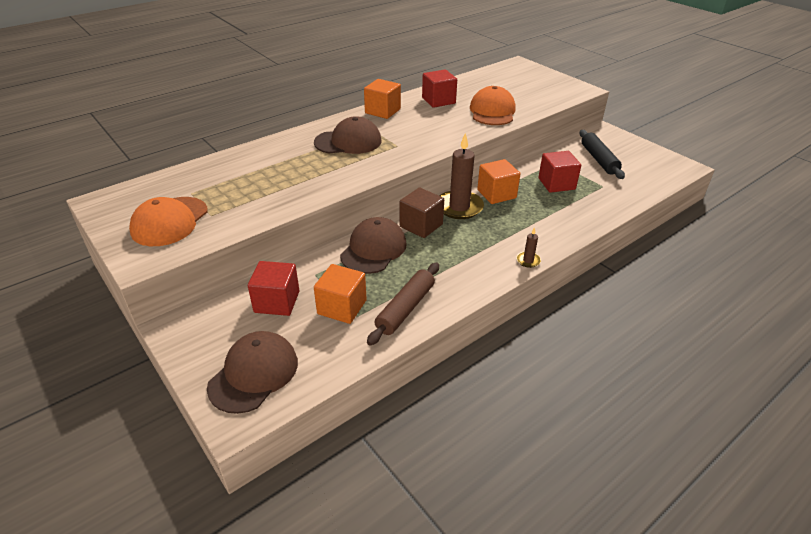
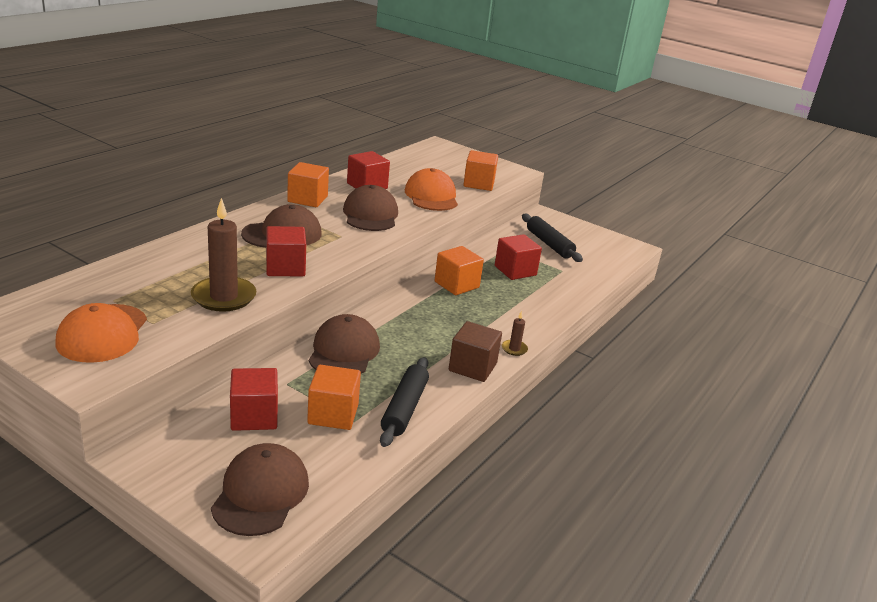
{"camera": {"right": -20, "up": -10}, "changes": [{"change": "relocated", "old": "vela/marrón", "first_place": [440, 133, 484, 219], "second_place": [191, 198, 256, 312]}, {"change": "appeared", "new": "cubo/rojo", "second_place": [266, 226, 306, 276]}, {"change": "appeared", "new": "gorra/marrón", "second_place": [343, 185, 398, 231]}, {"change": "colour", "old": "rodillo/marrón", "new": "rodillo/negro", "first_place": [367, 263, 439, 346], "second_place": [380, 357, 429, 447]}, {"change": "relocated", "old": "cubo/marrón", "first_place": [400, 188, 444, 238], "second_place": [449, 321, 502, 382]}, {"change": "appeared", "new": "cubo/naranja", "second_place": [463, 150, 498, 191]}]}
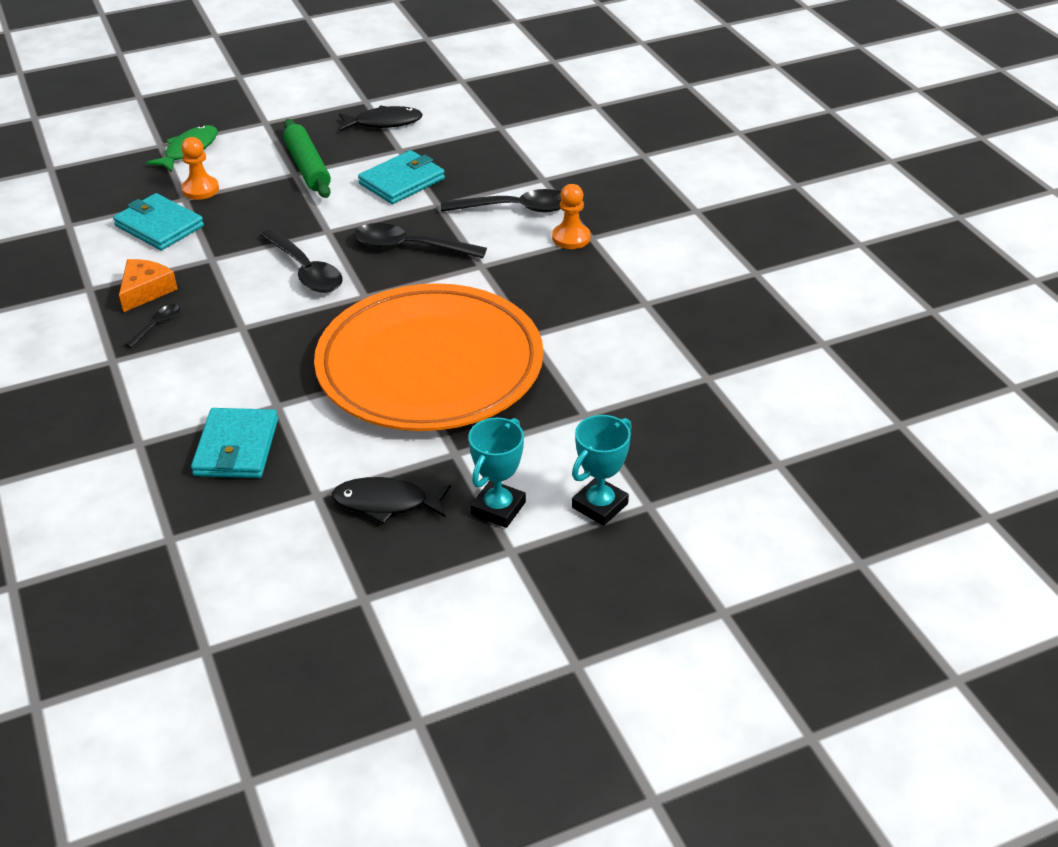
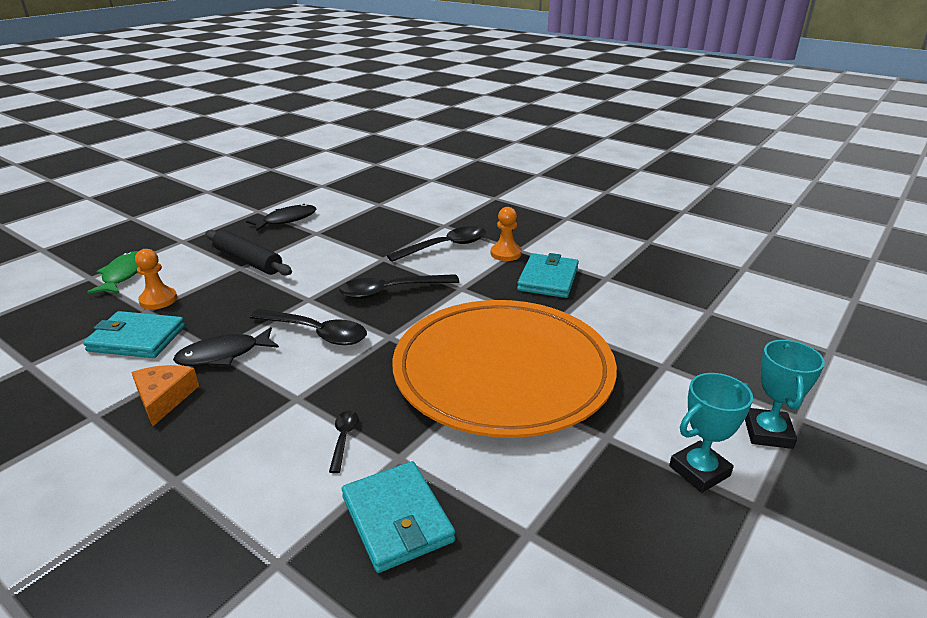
{"camera": {"right": -30, "up": -10}, "changes": [{"change": "relocated", "old": "pez/negro", "first_place": [332, 477, 451, 524], "second_place": [173, 327, 279, 366]}, {"change": "colour", "old": "rodillo/verde", "new": "rodillo/negro", "first_place": [283, 119, 331, 198], "second_place": [206, 230, 292, 276]}, {"change": "relocated", "old": "cuchara/negro", "first_place": [125, 304, 180, 348], "second_place": [329, 411, 359, 473]}, {"change": "relocated", "old": "cartera/turquesa", "first_place": [358, 150, 445, 204], "second_place": [517, 253, 579, 298]}, {"change": "spun", "old": "trofeo/turquesa", "first_place": [468, 417, 526, 528], "second_place": [669, 373, 753, 493], "degrees": 60}]}
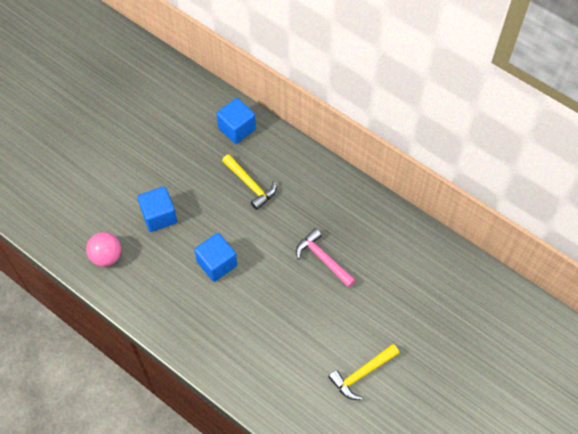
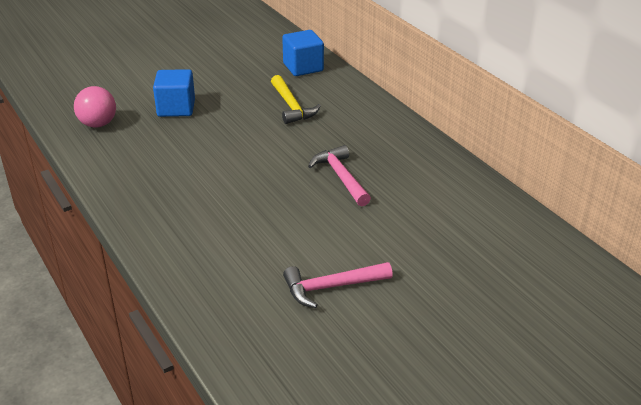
{"camera": {"right": 20, "up": -25}, "changes": [{"change": "colour", "old": "martillo/amarillo", "new": "martillo/rosa", "first_place": [328, 344, 399, 400], "second_place": [283, 262, 393, 308]}, {"change": "missing", "old": "cubo/azul", "first_place": [194, 233, 237, 282]}]}
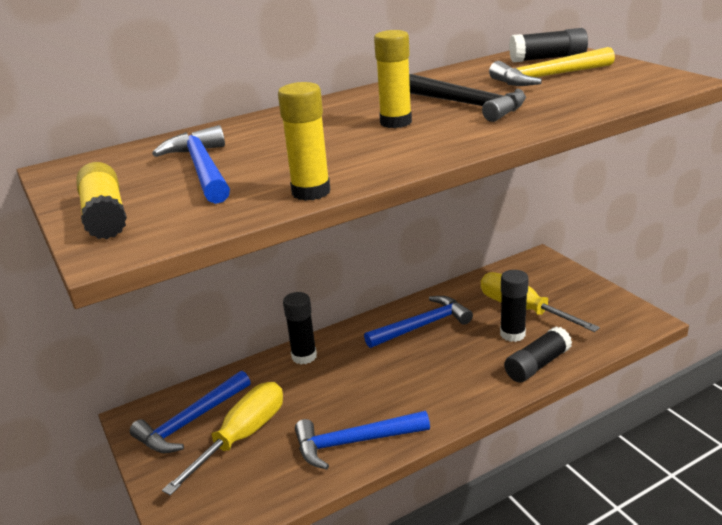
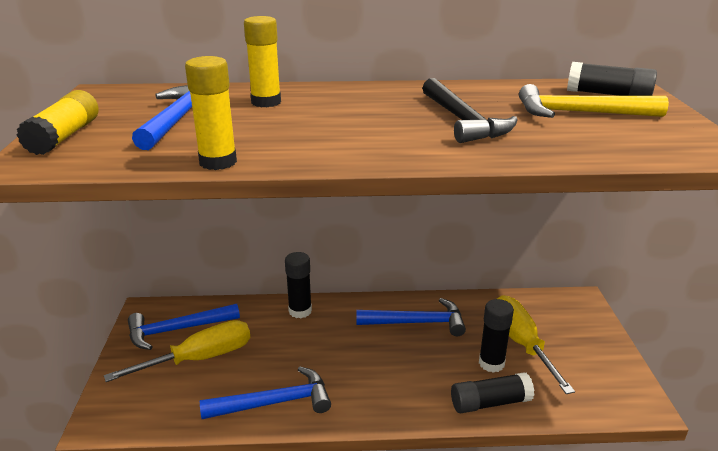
{"camera": {"right": 25, "up": 0}, "changes": [{"change": "spun", "old": "martillo/azul", "first_place": [295, 411, 430, 470], "second_place": [200, 367, 331, 419], "degrees": 150}, {"change": "relocated", "old": "barra de pegamento/amarillo", "first_place": [374, 30, 412, 128], "second_place": [244, 16, 281, 107]}]}
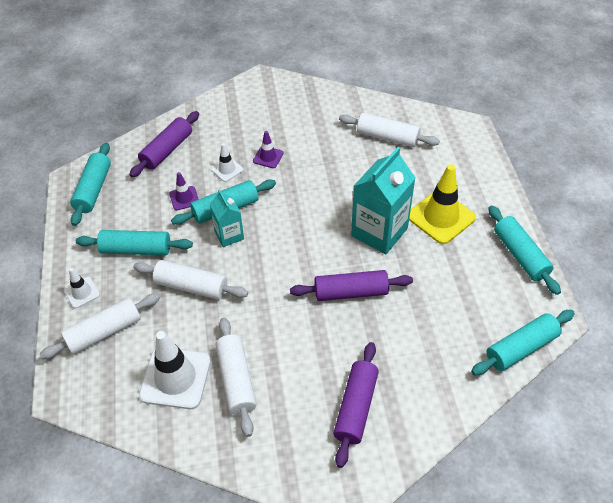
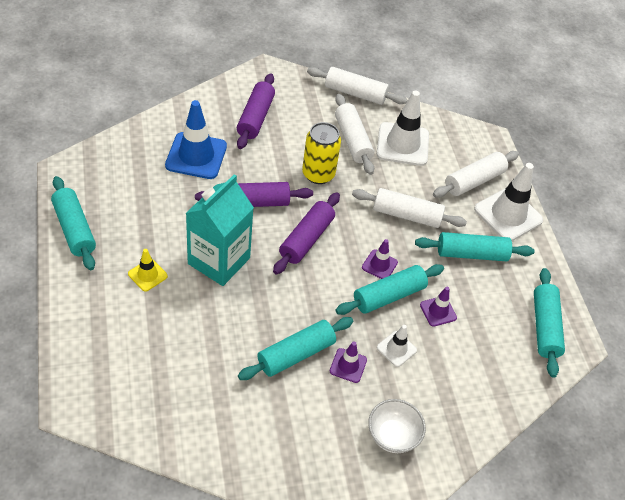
{"camera": {"right": 170, "up": 0}, "changes": [{"change": "size", "old": "cono de tráfico/amarillo", "first_place": [409, 164, 476, 244], "second_place": [128, 249, 168, 292], "factor": 0.51}, {"change": "appeared", "new": "cono de tráfico/azul", "second_place": [165, 100, 227, 179]}, {"change": "relocated", "old": "rodillo/turquesa", "first_place": [471, 310, 575, 375], "second_place": [238, 317, 353, 380]}, {"change": "relocated", "old": "rodillo/morado", "first_place": [129, 111, 199, 177], "second_place": [273, 192, 340, 274]}, {"change": "appeared", "new": "lata/amarillo", "second_place": [302, 122, 341, 184]}, {"change": "relocated", "old": "rodillo/blanco", "first_place": [339, 113, 440, 147], "second_place": [307, 67, 407, 105]}, {"change": "exchanged", "old": "cartón de leche/turquesa", "new": "cono de tráfico/morado", "first_place": [209, 189, 244, 247], "second_place": [362, 239, 398, 279]}, {"change": "appeared", "new": "cuenco/blanco", "second_place": [368, 399, 426, 453]}, {"change": "size", "old": "cono de tráfico/blanco", "first_place": [64, 268, 100, 308], "second_place": [474, 163, 543, 241], "factor": 1.95}]}
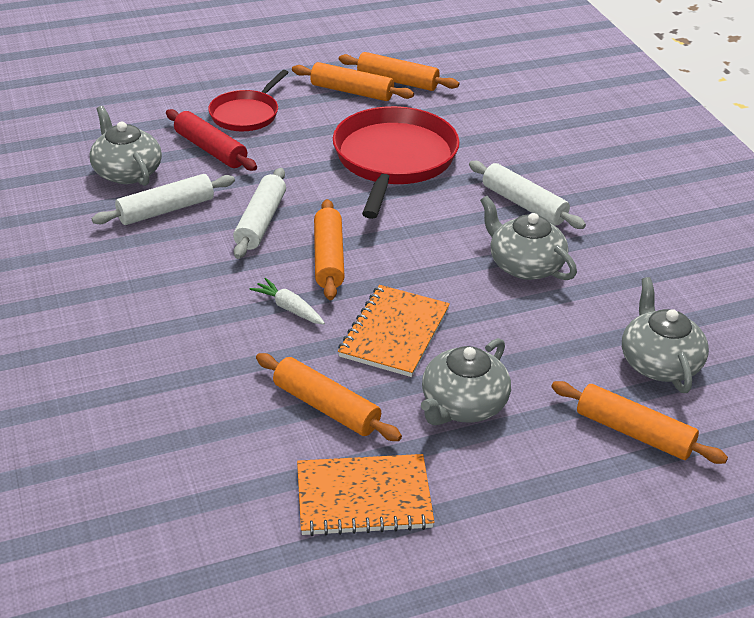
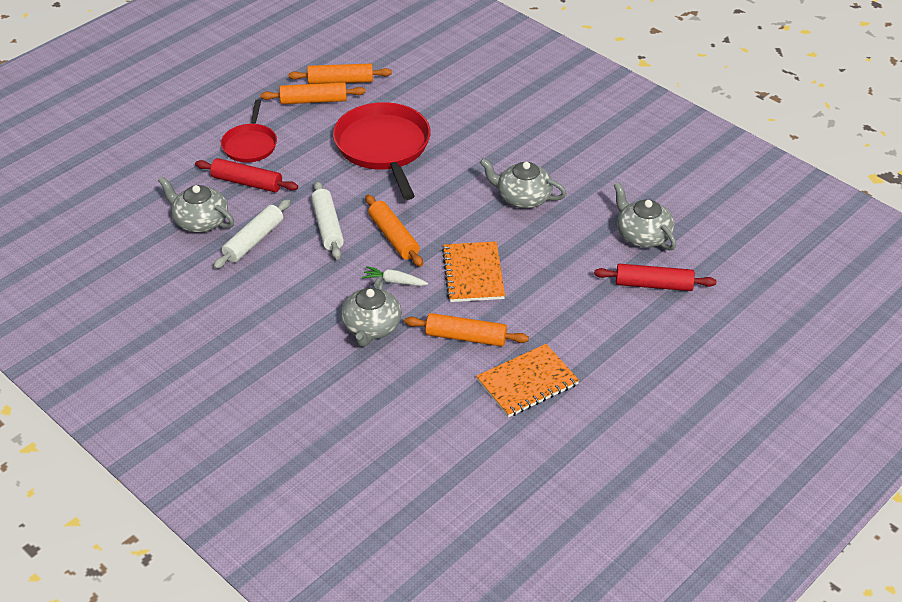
{"camera": {"right": -25, "up": 5}, "changes": [{"change": "relocated", "old": "tetera/gris", "first_place": [421, 338, 511, 425], "second_place": [341, 276, 402, 347]}, {"change": "colour", "old": "rodillo/naranja", "new": "rodillo/rojo", "first_place": [551, 381, 728, 464], "second_place": [594, 264, 716, 291]}, {"change": "missing", "old": "rodillo/blanco", "first_place": [469, 161, 586, 229]}]}
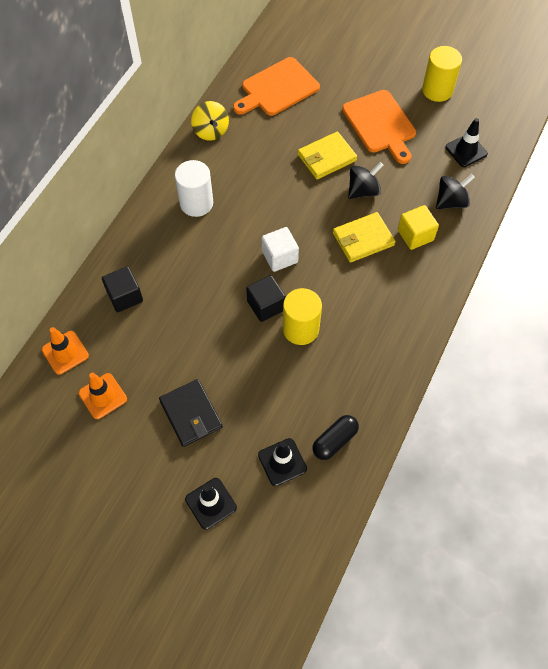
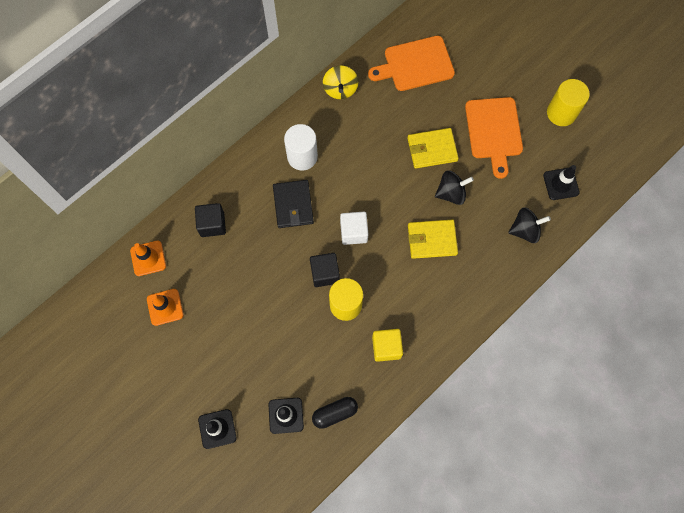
{"camera": {"right": 20, "up": 10}, "changes": [{"change": "relocated", "old": "cartera/negro", "first_place": [159, 379, 223, 447], "second_place": [273, 180, 314, 228]}, {"change": "relocated", "old": "cubo/amarillo", "first_place": [398, 205, 439, 250], "second_place": [372, 329, 403, 362]}]}
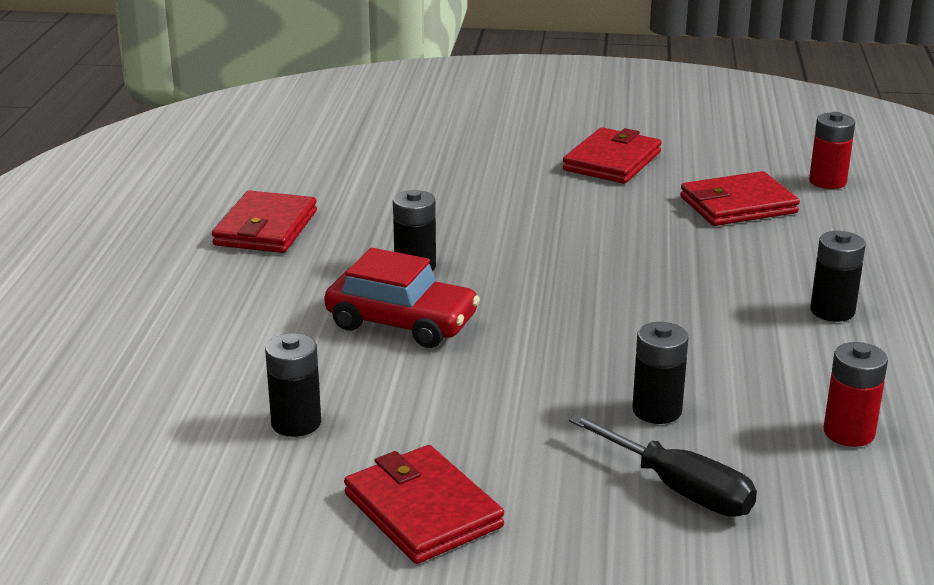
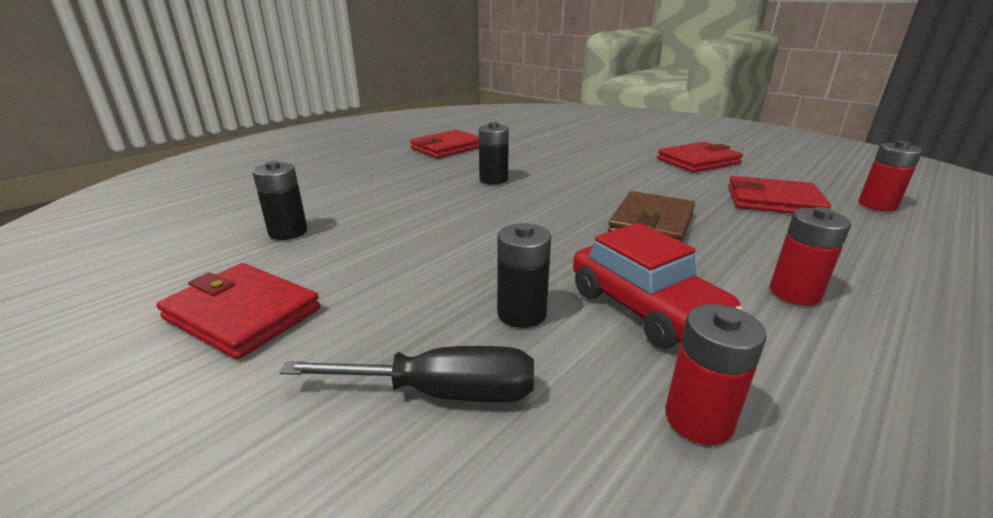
{"camera": {"right": 35, "up": 0}, "changes": [{"change": "spun", "old": "cartera/rojo", "first_place": [344, 445, 504, 564], "second_place": [156, 263, 320, 360], "degrees": -60}, {"change": "spun", "old": "destornillador/negro", "first_place": [569, 414, 757, 516], "second_place": [279, 346, 534, 402], "degrees": -75}, {"change": "relocated", "old": "coche/rojo", "first_place": [324, 248, 480, 348], "second_place": [573, 222, 742, 348]}, {"change": "appeared", "new": "cartera/marrón", "second_place": [608, 191, 695, 242]}, {"change": "colour", "old": "pila/negro", "new": "pila/rojo", "first_place": [810, 231, 866, 322], "second_place": [770, 207, 851, 306]}]}
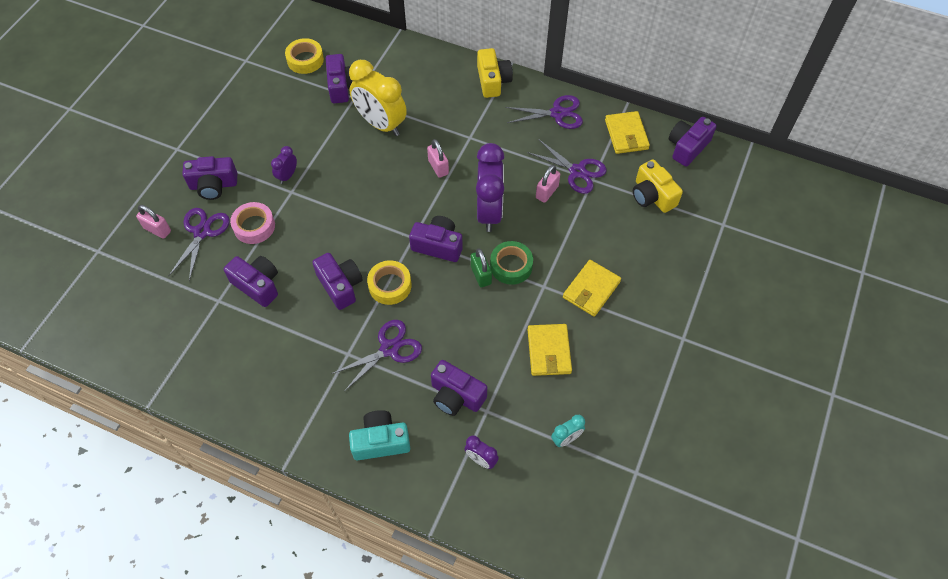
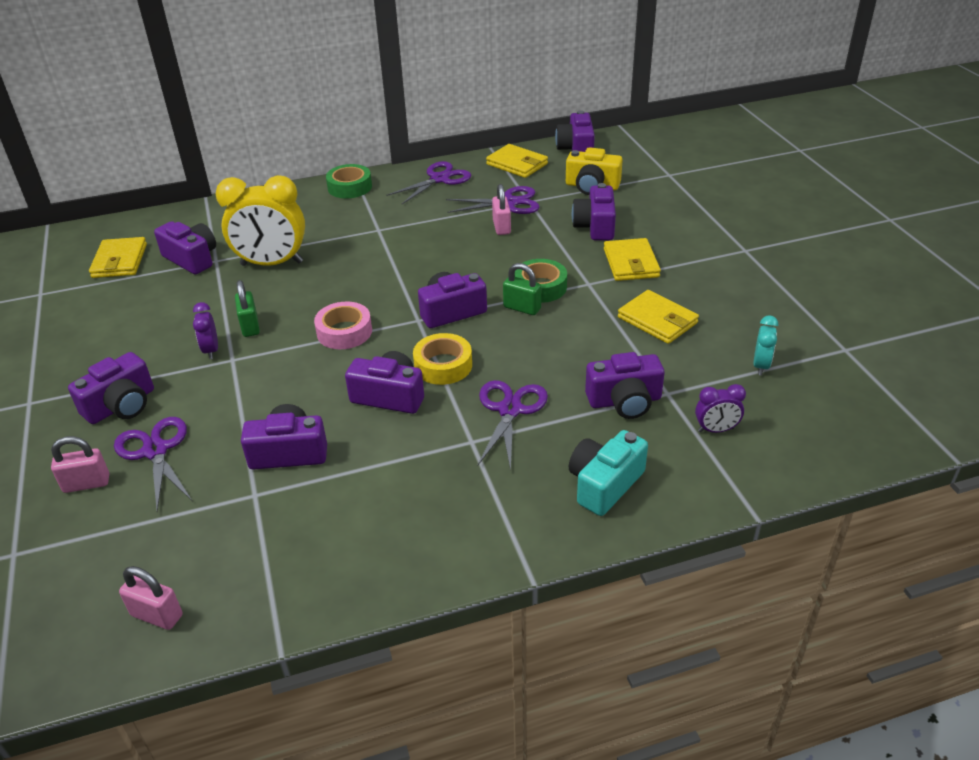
{"camera": {"right": -40, "up": -20}, "changes": [{"change": "exchanged", "old": "cinta adhesiva/amarillo", "new": "cartera/amarillo", "first_place": [285, 38, 324, 74], "second_place": [89, 237, 147, 278]}, {"change": "relocated", "old": "candado/rosa", "first_place": [427, 139, 449, 178], "second_place": [119, 566, 182, 630]}, {"change": "appeared", "new": "candado/verde", "second_place": [235, 280, 260, 337]}, {"change": "relocated", "old": "cinta adhesiva/rosa", "first_place": [230, 202, 275, 244], "second_place": [314, 302, 372, 349]}, {"change": "exchanged", "old": "cámara/amarillo", "new": "cinta adhesiva/verde", "first_place": [477, 48, 513, 98], "second_place": [326, 164, 372, 198]}, {"change": "appeared", "new": "cámara/morado", "second_place": [572, 183, 616, 240]}, {"change": "missing", "old": "despertador/morado", "first_place": [476, 143, 505, 232]}]}
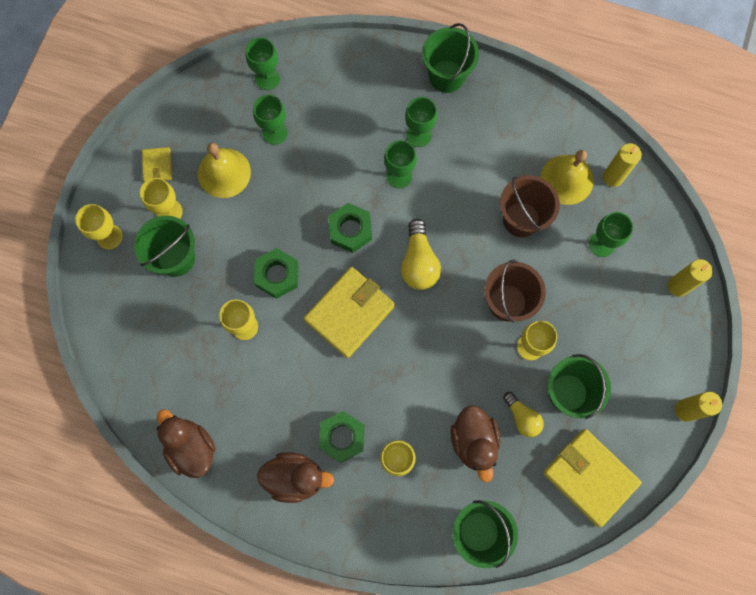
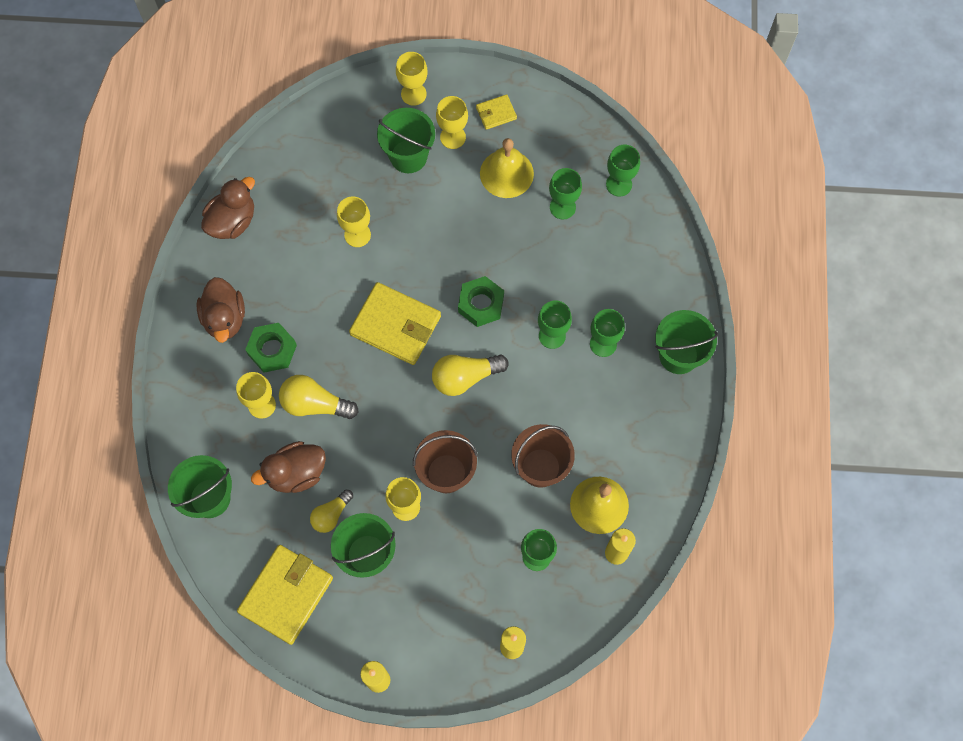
{"camera": {"right": 75, "up": -5}, "changes": [{"change": "appeared", "new": "bombilla/amarillo", "second_place": [279, 375, 359, 419]}, {"change": "missing", "old": "tuerca/verde", "first_place": [254, 248, 299, 299]}]}
